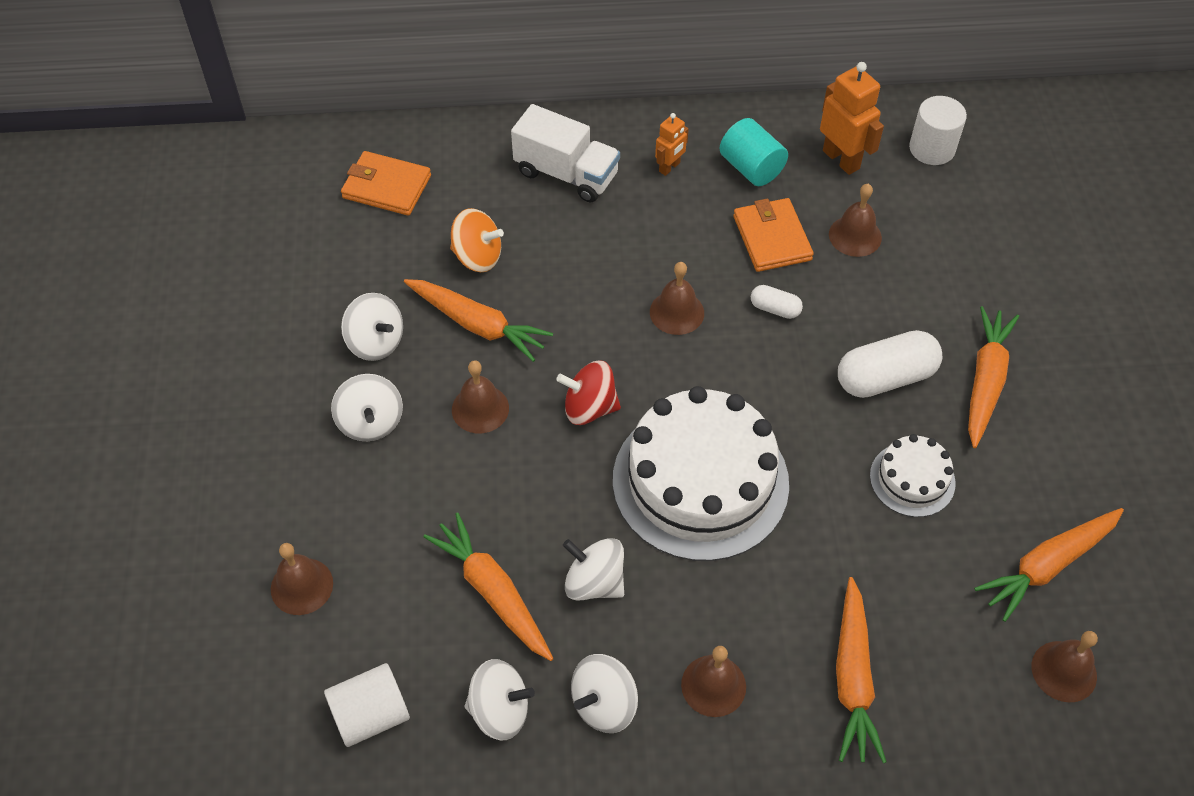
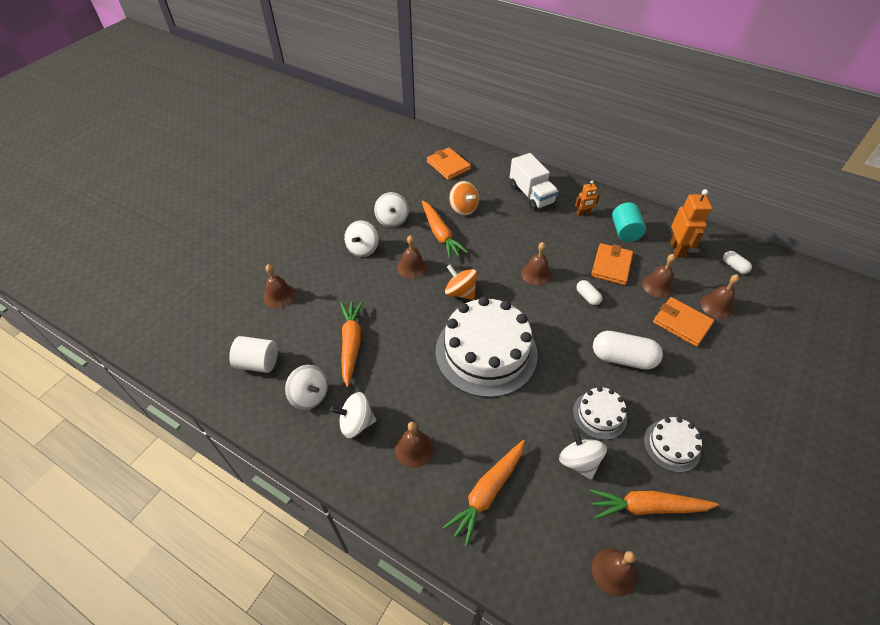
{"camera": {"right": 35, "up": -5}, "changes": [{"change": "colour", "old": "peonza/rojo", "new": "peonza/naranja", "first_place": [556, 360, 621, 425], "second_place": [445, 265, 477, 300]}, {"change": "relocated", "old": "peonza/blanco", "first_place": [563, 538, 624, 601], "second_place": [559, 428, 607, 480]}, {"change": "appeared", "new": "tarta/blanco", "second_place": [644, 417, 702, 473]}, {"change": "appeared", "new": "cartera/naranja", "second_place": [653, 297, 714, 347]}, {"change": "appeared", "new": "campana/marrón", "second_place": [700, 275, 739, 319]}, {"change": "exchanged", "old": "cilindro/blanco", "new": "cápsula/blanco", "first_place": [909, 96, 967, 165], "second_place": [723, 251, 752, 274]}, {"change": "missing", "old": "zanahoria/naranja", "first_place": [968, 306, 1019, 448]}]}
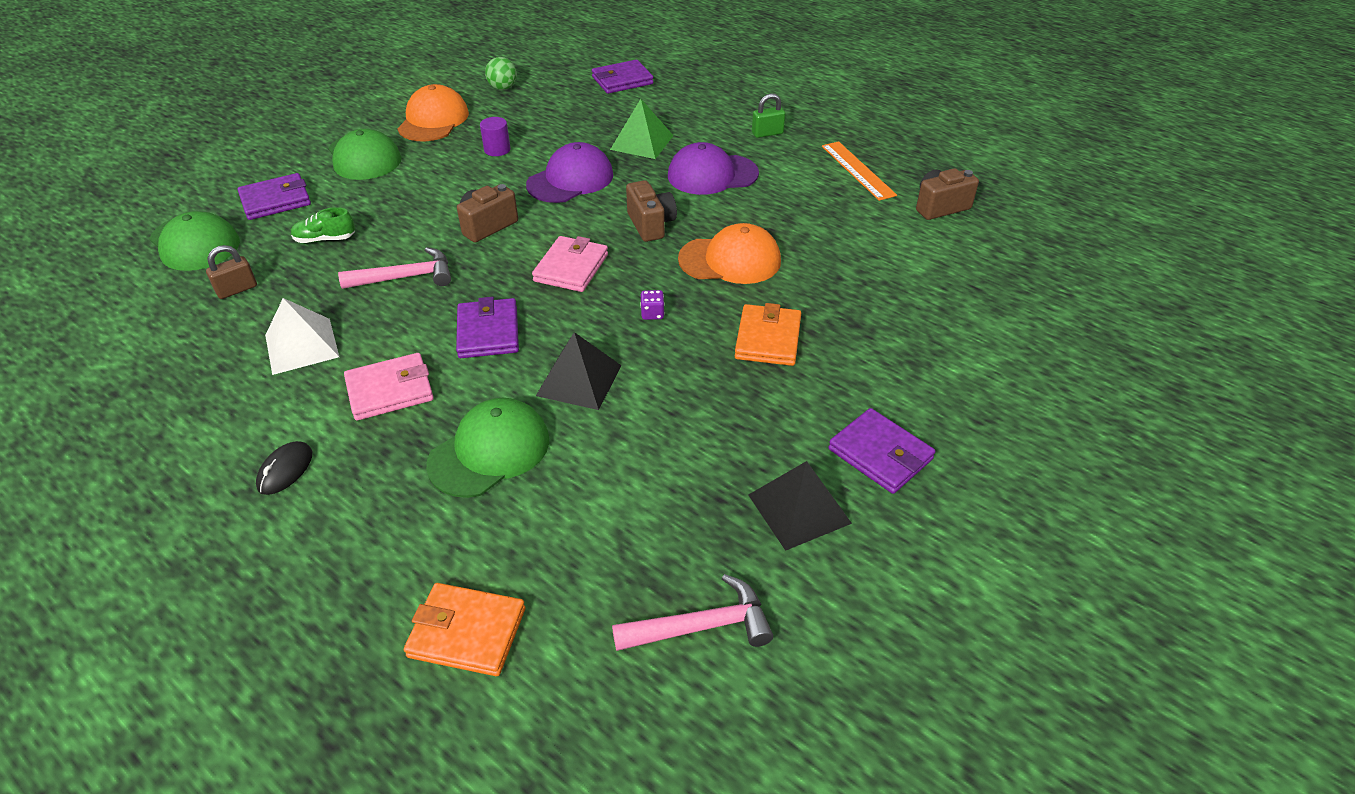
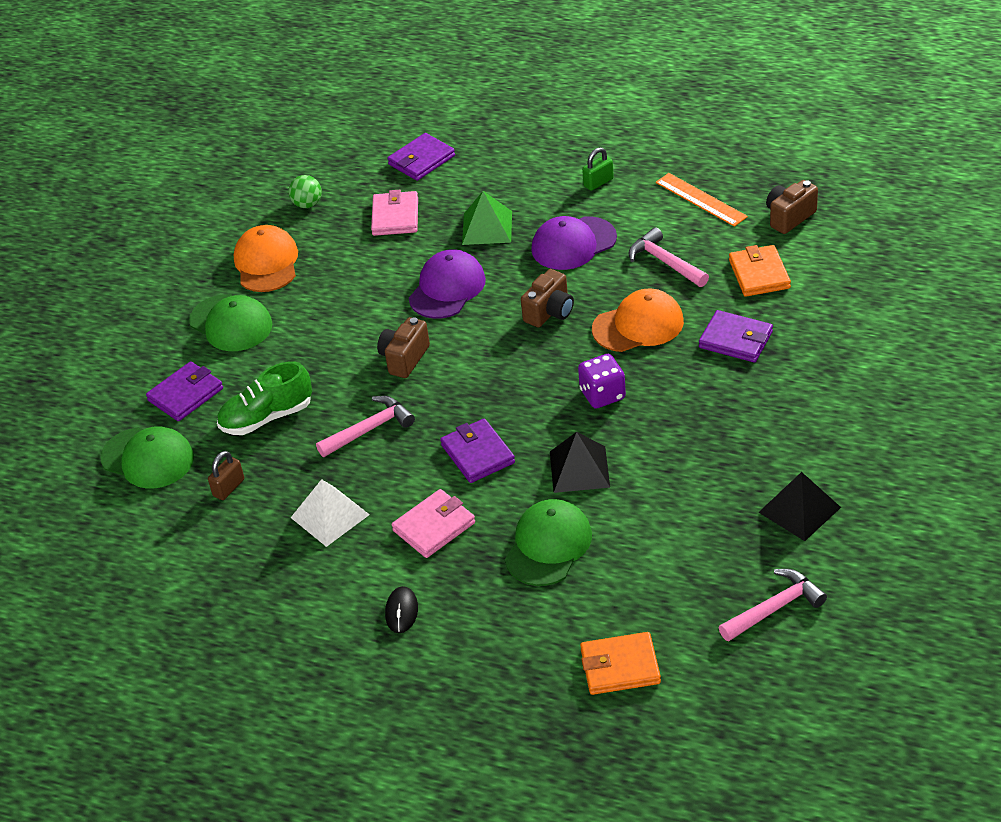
{"camera": {"right": -15, "up": 0}, "changes": [{"change": "size", "old": "zapato/verde", "first_place": [291, 207, 355, 243], "second_place": [217, 361, 312, 435], "factor": 1.67}, {"change": "relocated", "old": "cartera/rosa", "first_place": [532, 236, 608, 292], "second_place": [371, 190, 418, 236]}, {"change": "spun", "old": "cámara/marrón", "first_place": [626, 180, 677, 242], "second_place": [521, 269, 574, 327], "degrees": 75}, {"change": "size", "old": "dado/morado", "first_place": [640, 290, 665, 320], "second_place": [578, 354, 626, 409], "factor": 1.89}, {"change": "appeared", "new": "martillo/rosa", "second_place": [629, 227, 709, 287]}, {"change": "relocated", "old": "cartera/morado", "first_place": [828, 408, 936, 494], "second_place": [699, 310, 773, 362]}, {"change": "relocated", "old": "cartera/naranja", "first_place": [735, 303, 801, 366], "second_place": [729, 245, 791, 297]}, {"change": "missing", "old": "cilindro/morado", "first_place": [480, 117, 511, 156]}]}
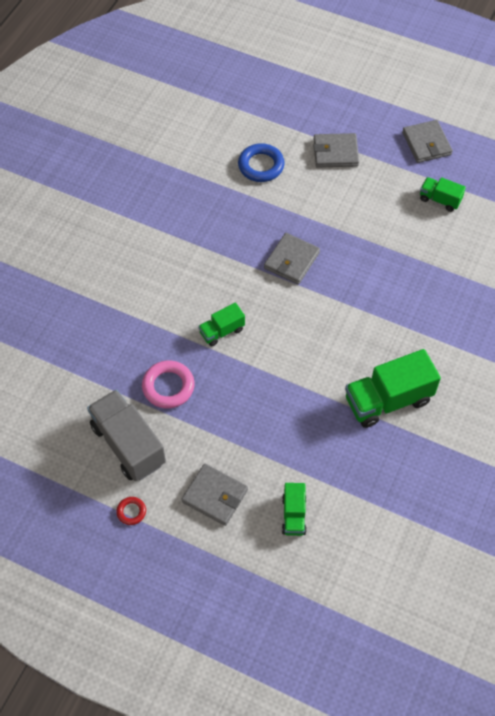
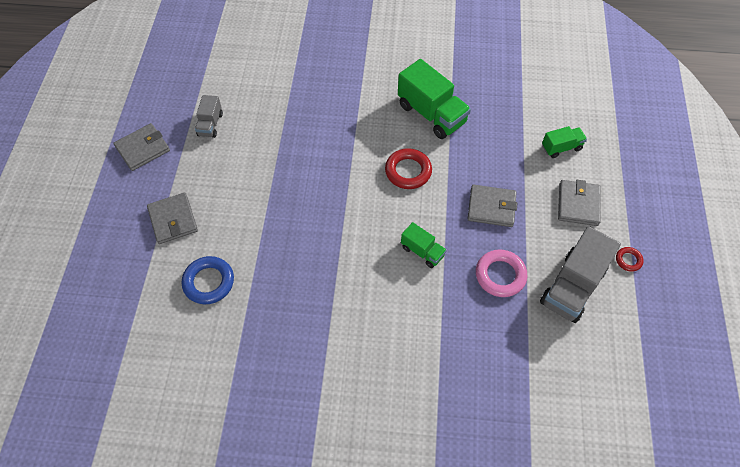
{"camera": {"right": -110, "up": 0}, "changes": [{"change": "colour", "old": "camión/verde", "new": "camión/gris", "first_place": [420, 177, 466, 212], "second_place": [195, 95, 223, 138]}, {"change": "appeared", "new": "anillo/rojo", "second_place": [385, 148, 432, 189]}, {"change": "relocated", "old": "cartera/gris", "first_place": [264, 233, 320, 284], "second_place": [468, 185, 517, 227]}]}
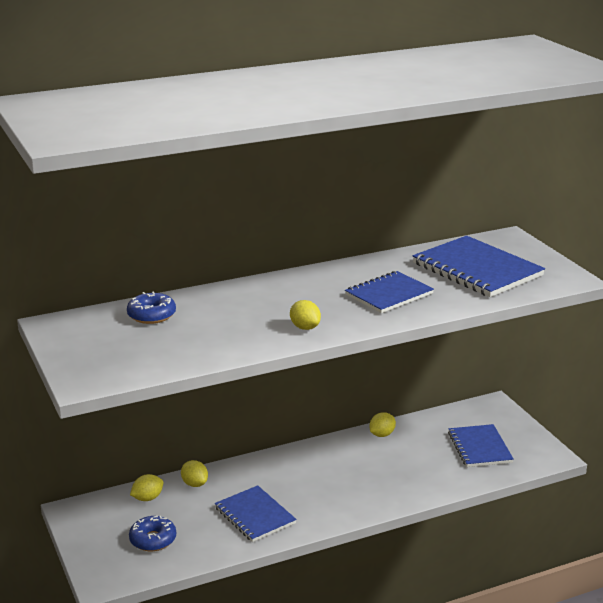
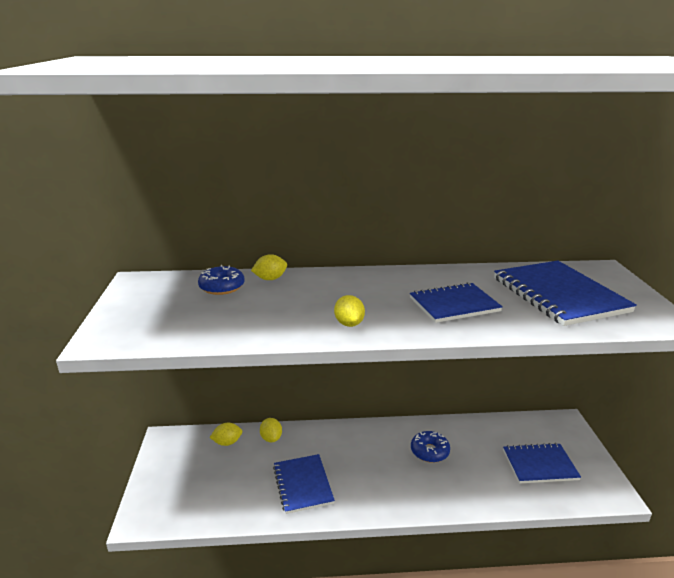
{"camera": {"right": 20, "up": 0}, "changes": [{"change": "relocated", "old": "limón/amarillo", "first_place": [370, 412, 396, 437], "second_place": [251, 254, 287, 280]}, {"change": "relocated", "old": "rosquilla/azul", "first_place": [129, 516, 176, 551], "second_place": [411, 431, 450, 463]}, {"change": "spun", "old": "cuaderno/azul", "first_place": [448, 424, 514, 467], "second_place": [503, 443, 581, 484], "degrees": 75}]}
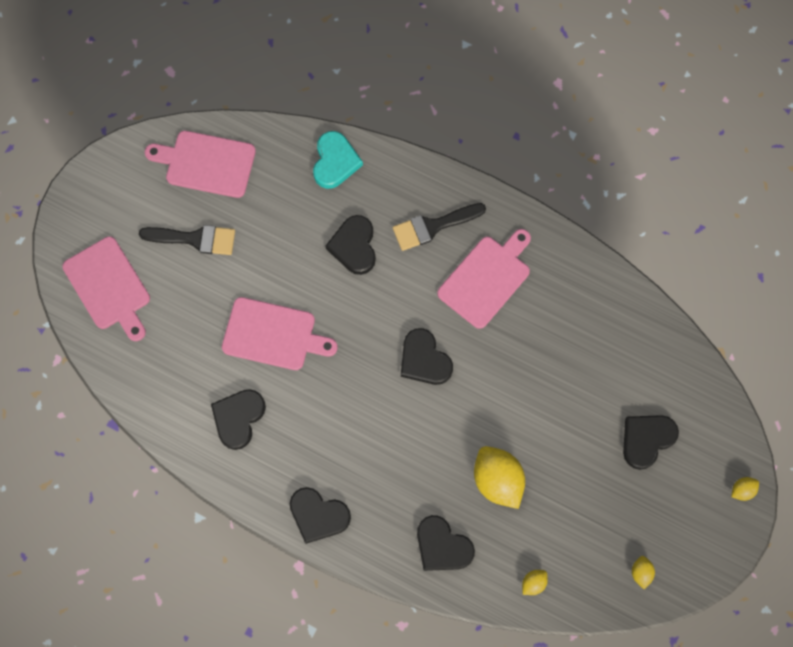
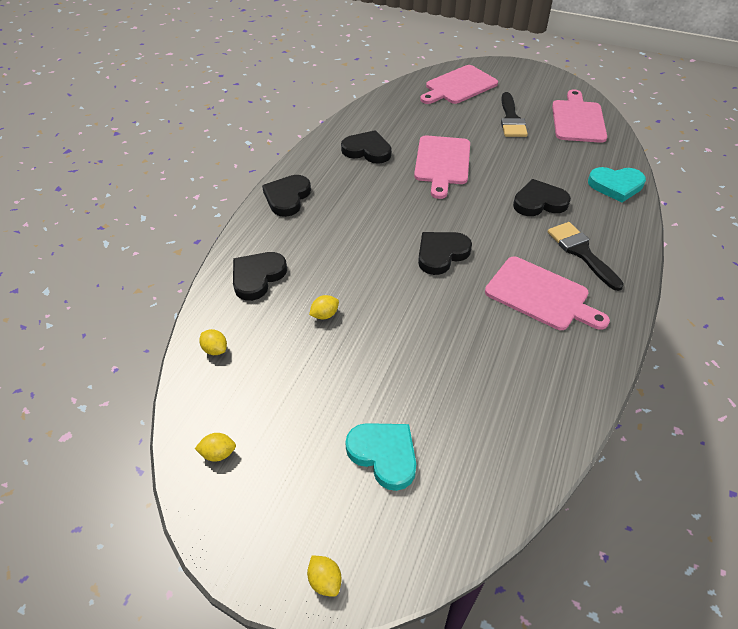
{"camera": {"right": 85, "up": -25}, "changes": [{"change": "size", "old": "limón/amarillo", "first_place": [474, 446, 525, 509], "second_place": [309, 295, 339, 319], "factor": 0.46}, {"change": "colour", "old": "corazón/negro", "new": "corazón/turquesa", "first_place": [623, 415, 679, 470], "second_place": [345, 423, 416, 491]}]}
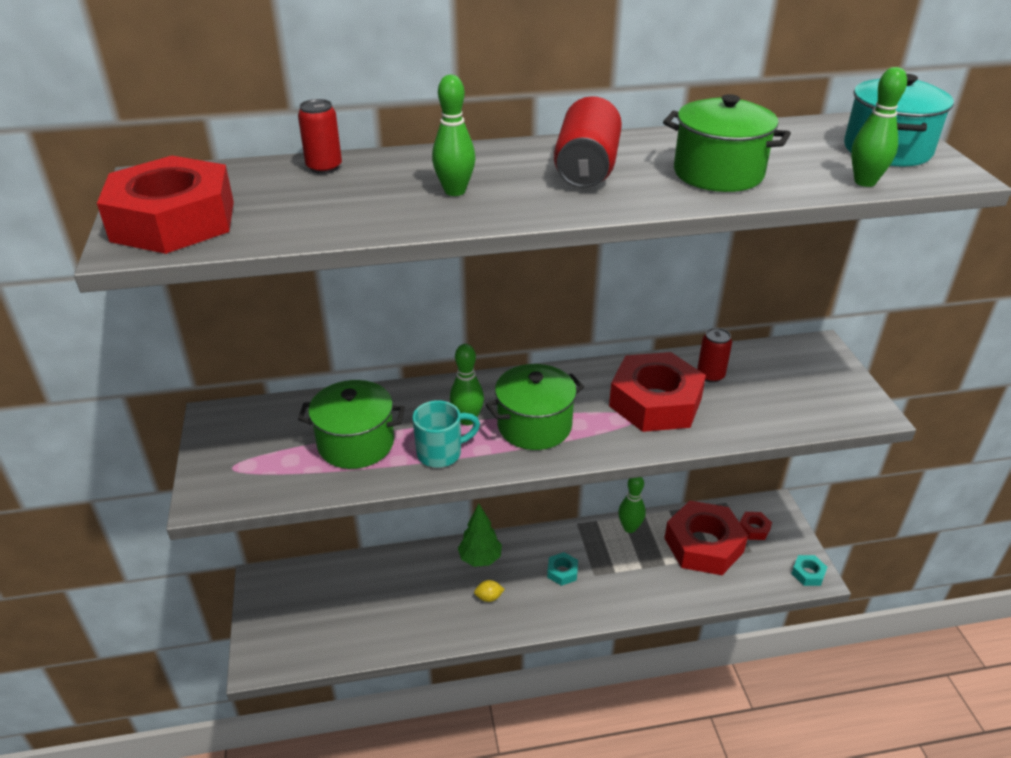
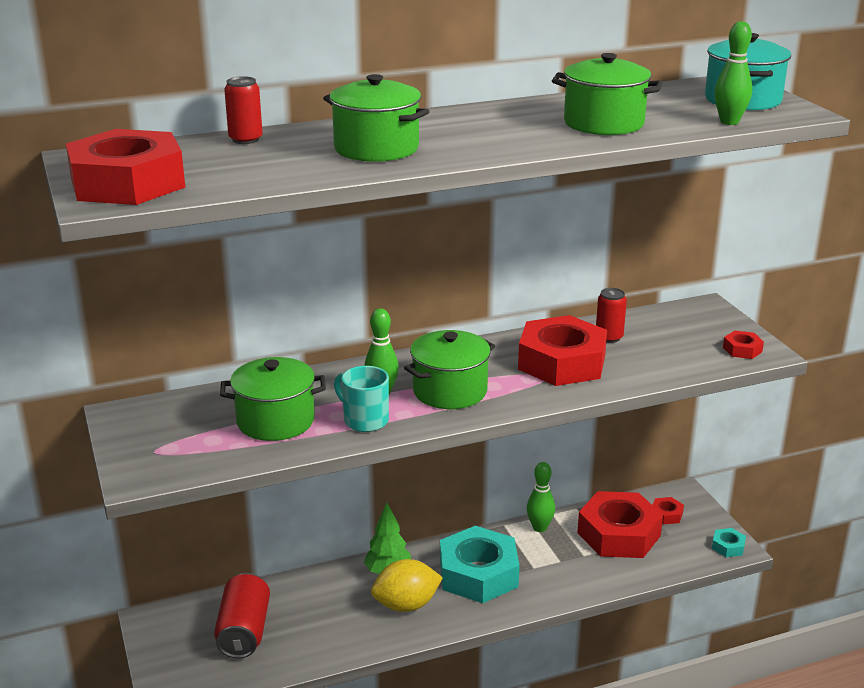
{"camera": {"right": -10, "up": -10}, "changes": [{"change": "relocated", "old": "lata/rojo", "first_place": [554, 96, 622, 188], "second_place": [214, 573, 270, 659]}, {"change": "exchanged", "old": "bolo/verde", "new": "olla/verde", "first_place": [432, 75, 475, 196], "second_place": [323, 74, 430, 162]}, {"change": "spun", "old": "taza/turquesa", "first_place": [413, 400, 480, 468], "second_place": [334, 366, 389, 432], "degrees": -105}, {"change": "size", "old": "limón/amarillo", "first_place": [474, 580, 505, 602], "second_place": [371, 559, 443, 612], "factor": 2.25}, {"change": "size", "old": "tuerca/turquesa", "first_place": [547, 552, 578, 586], "second_place": [440, 526, 520, 603], "factor": 2.4}, {"change": "appeared", "new": "tuerca/rojo", "second_place": [723, 331, 764, 359]}]}
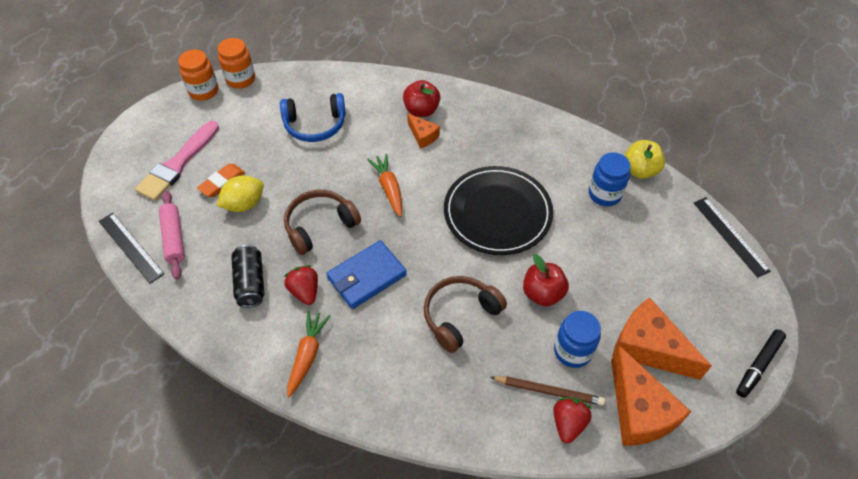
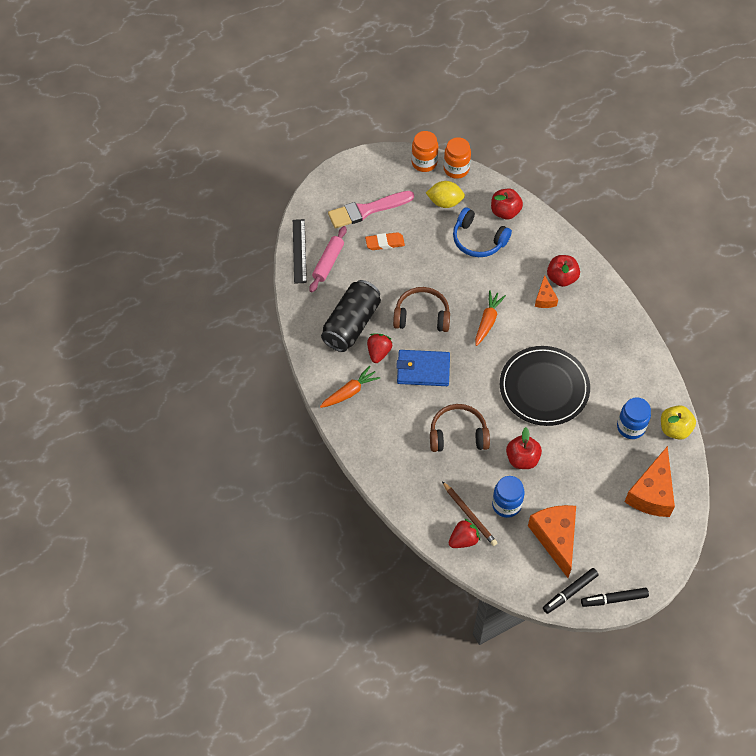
{"camera": {"right": 40, "up": 5}, "changes": [{"change": "size", "old": "lata/negro", "first_place": [231, 245, 264, 308], "second_place": [321, 280, 381, 352], "factor": 1.58}, {"change": "relocated", "old": "limón/amarillo", "first_place": [216, 176, 264, 212], "second_place": [426, 181, 465, 208]}, {"change": "appeared", "new": "manzana/rojo", "second_place": [491, 188, 523, 219]}, {"change": "appeared", "new": "rotulador/negro", "second_place": [543, 568, 599, 614]}, {"change": "relocated", "old": "queso/naranja", "first_place": [611, 346, 691, 446], "second_place": [624, 446, 675, 517]}, {"change": "missing", "old": "regla/negro", "first_place": [694, 197, 771, 278]}]}
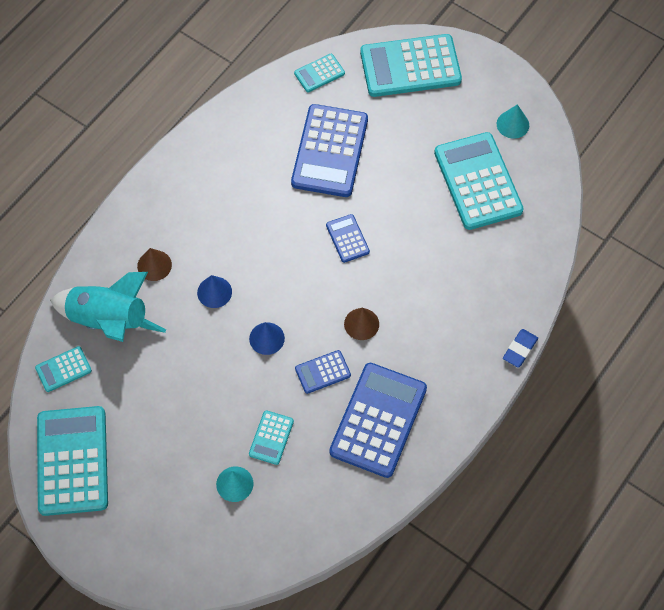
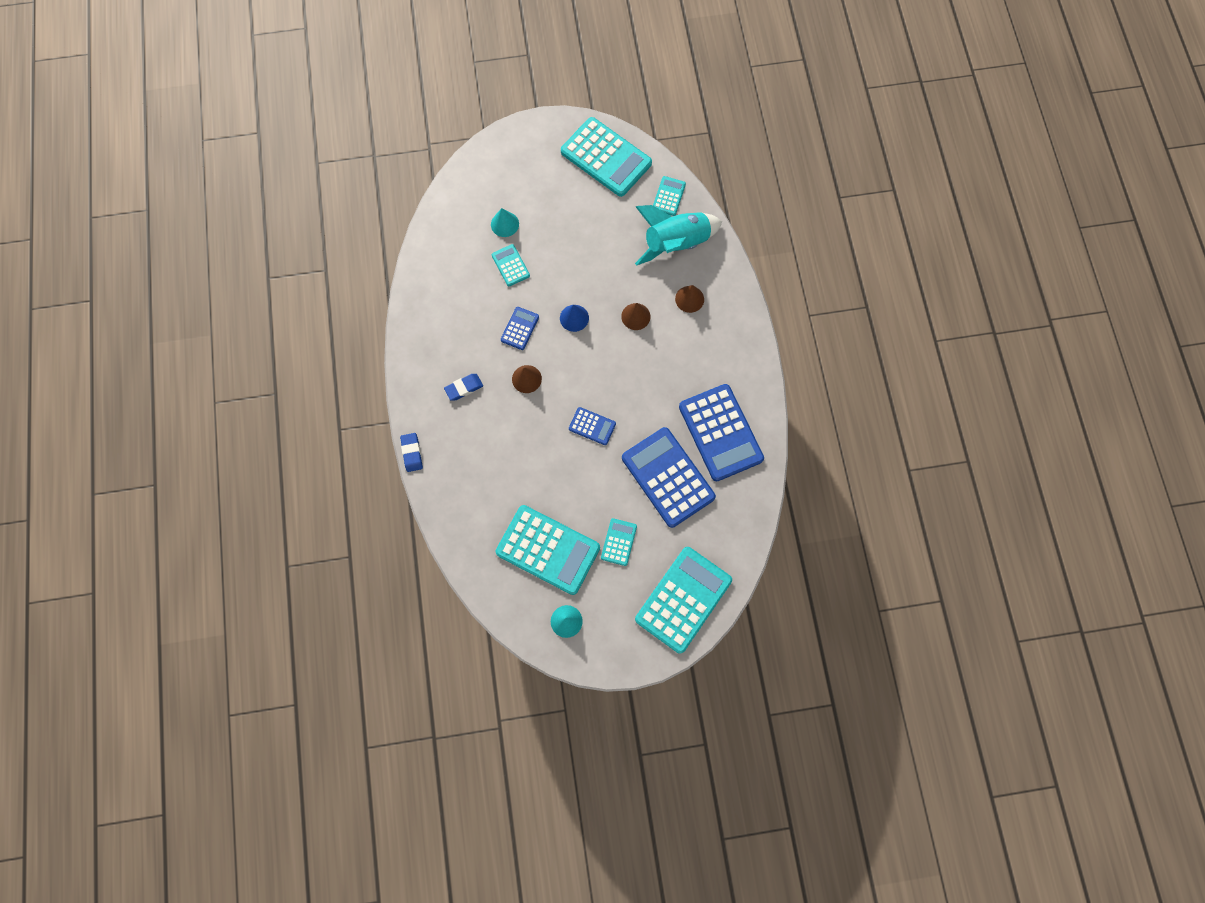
{"camera": {"right": 135, "up": 10}, "changes": [{"change": "appeared", "new": "goma de borrar/azul", "second_place": [444, 374, 483, 401]}, {"change": "relocated", "old": "calculadora/turquesa", "first_place": [294, 54, 345, 92], "second_place": [601, 518, 637, 566]}, {"change": "colour", "old": "cono/azul", "new": "cono/marrón", "first_place": [197, 275, 232, 308], "second_place": [621, 303, 651, 330]}, {"change": "relocated", "old": "calculadora/azul", "first_place": [329, 363, 427, 478], "second_place": [679, 384, 764, 481]}]}
